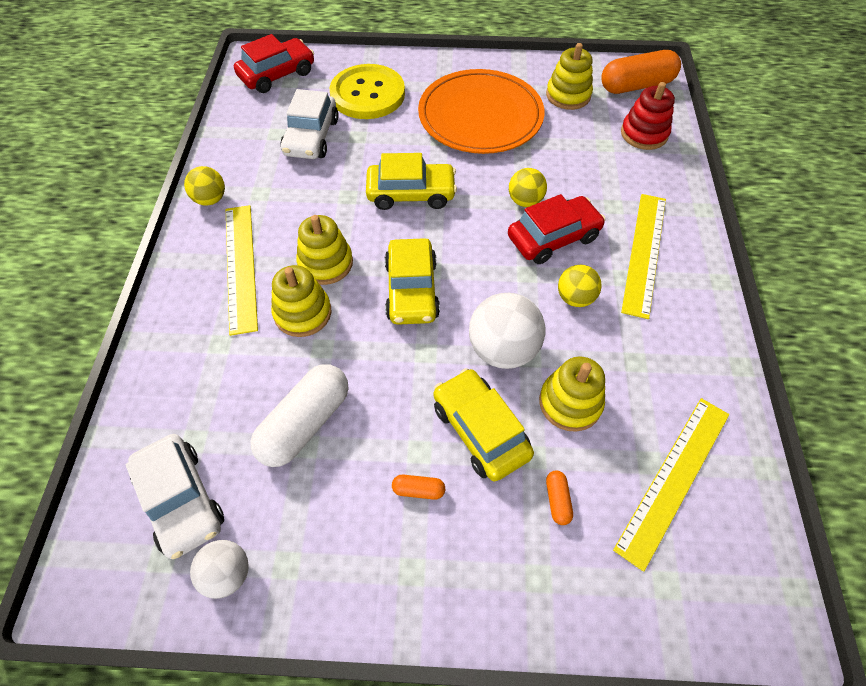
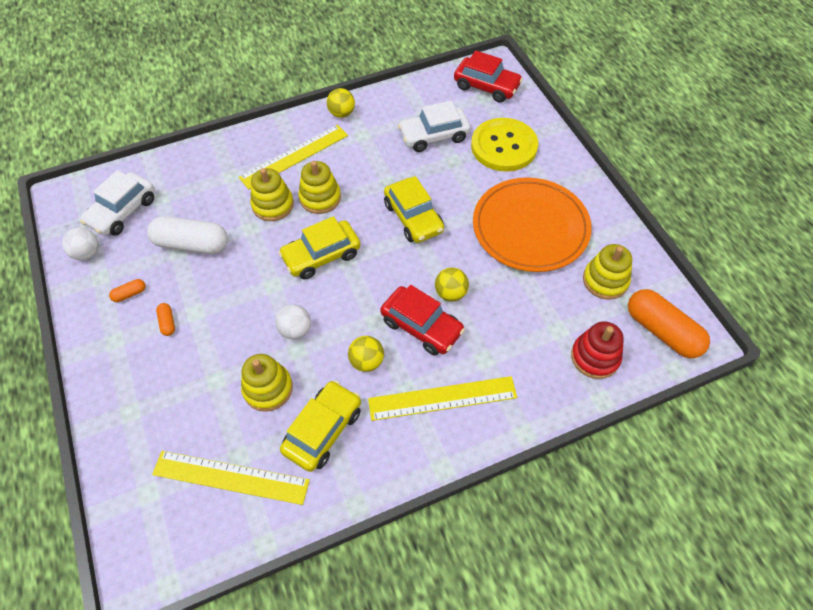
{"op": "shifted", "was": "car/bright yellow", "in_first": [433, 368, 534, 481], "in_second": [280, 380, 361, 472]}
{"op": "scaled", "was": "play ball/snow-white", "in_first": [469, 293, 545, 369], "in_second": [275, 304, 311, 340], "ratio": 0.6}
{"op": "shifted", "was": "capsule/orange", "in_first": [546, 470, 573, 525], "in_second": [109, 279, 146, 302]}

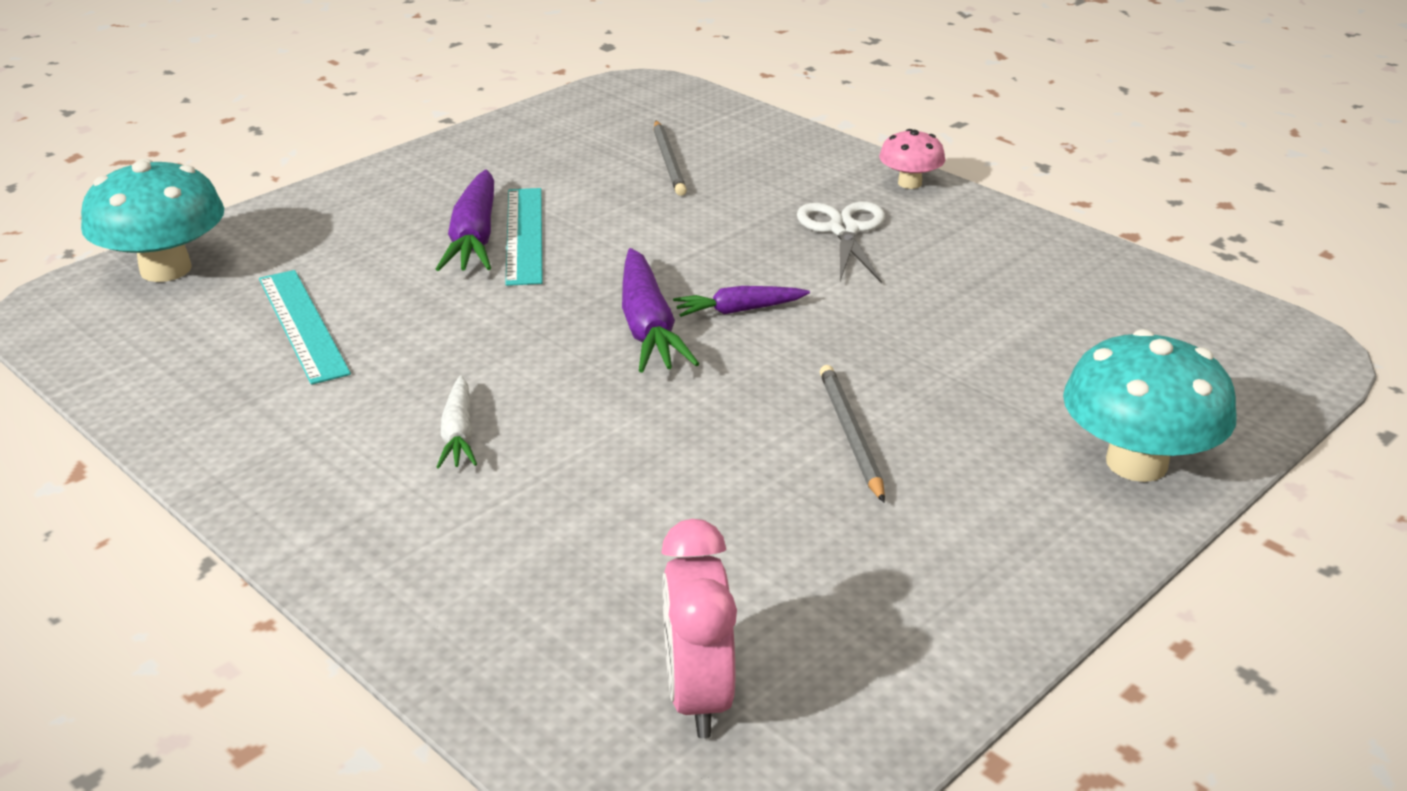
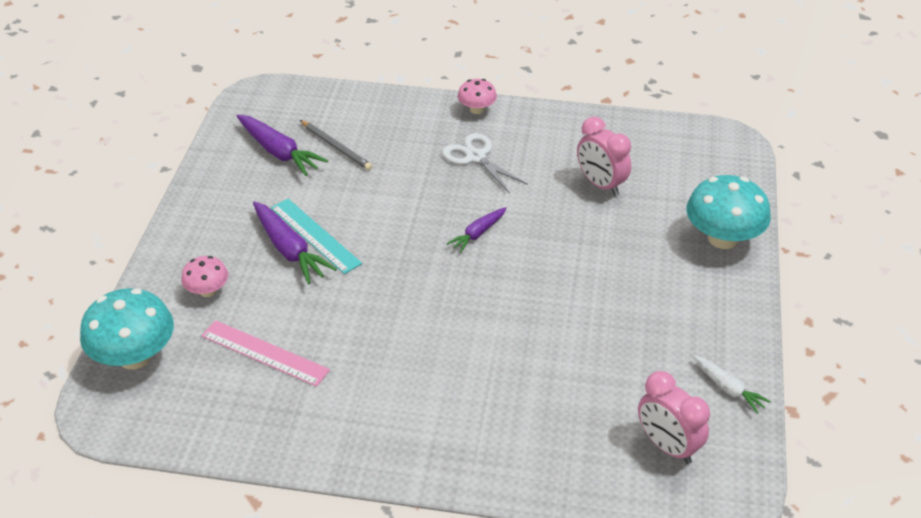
{"op": "repainted", "was": "measuring stick/teal", "now": "measuring stick/rosy", "in_first": [259, 270, 351, 385], "in_second": [201, 320, 330, 387]}
{"op": "shifted", "was": "toy carrot/snow-white", "in_first": [437, 376, 477, 468], "in_second": [693, 355, 771, 414]}
{"op": "shifted", "was": "toy carrot/violet", "in_first": [622, 248, 699, 373], "in_second": [236, 114, 328, 176]}
{"op": "gone", "was": "pencil/grey", "in_first": [820, 365, 885, 502]}
{"op": "new", "now": "fungus/rosy", "in_second": [181, 256, 228, 297]}
{"op": "new", "now": "clock/rosy", "in_second": [577, 117, 631, 196]}

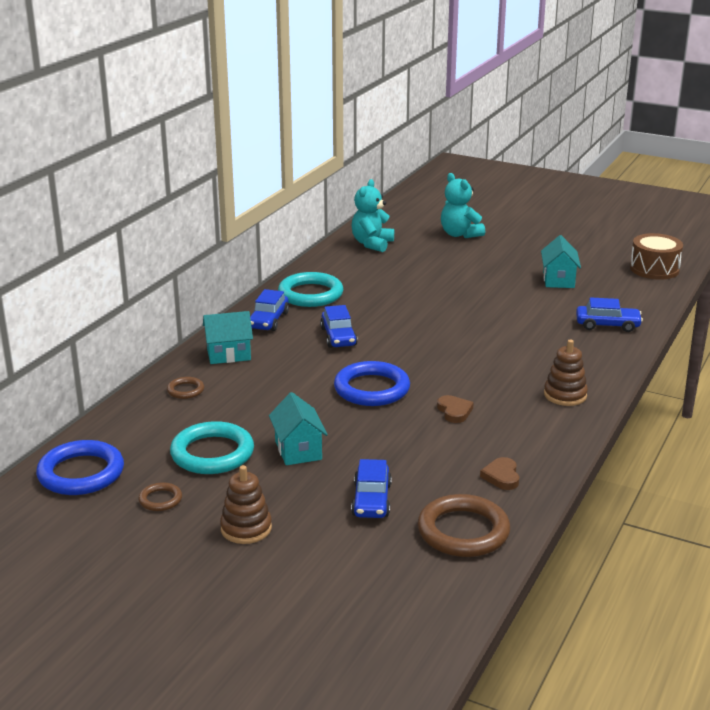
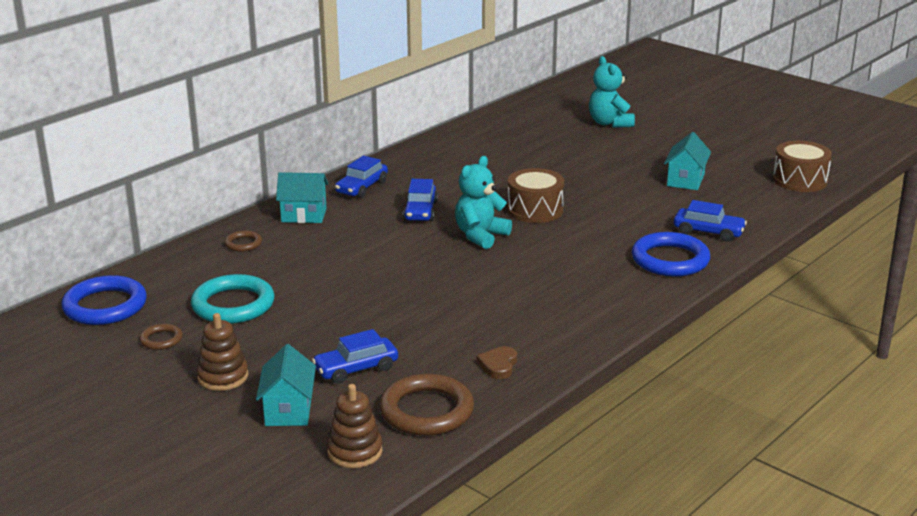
{"op": "shifted", "was": "toy house/teal", "in_first": [269, 392, 328, 465], "in_second": [256, 344, 316, 426]}
{"op": "gone", "was": "torus/teal", "in_first": [278, 272, 343, 307]}
{"op": "shifted", "was": "torus/royal blue", "in_first": [334, 361, 410, 406], "in_second": [632, 232, 710, 277]}
{"op": "shifted", "was": "stuffed bear/teal", "in_first": [351, 179, 394, 252], "in_second": [455, 156, 512, 249]}
{"op": "rotated", "was": "car/royal blue", "in_first": [351, 459, 392, 518], "in_second": [312, 329, 398, 384], "clockwise": 45}
{"op": "gone", "was": "heart shape/brown", "in_first": [437, 395, 474, 423]}
{"op": "shifted", "was": "ring stacker/brown", "in_first": [544, 340, 588, 406], "in_second": [327, 384, 383, 468]}
{"op": "new", "now": "drum/brown", "in_second": [507, 168, 564, 223]}

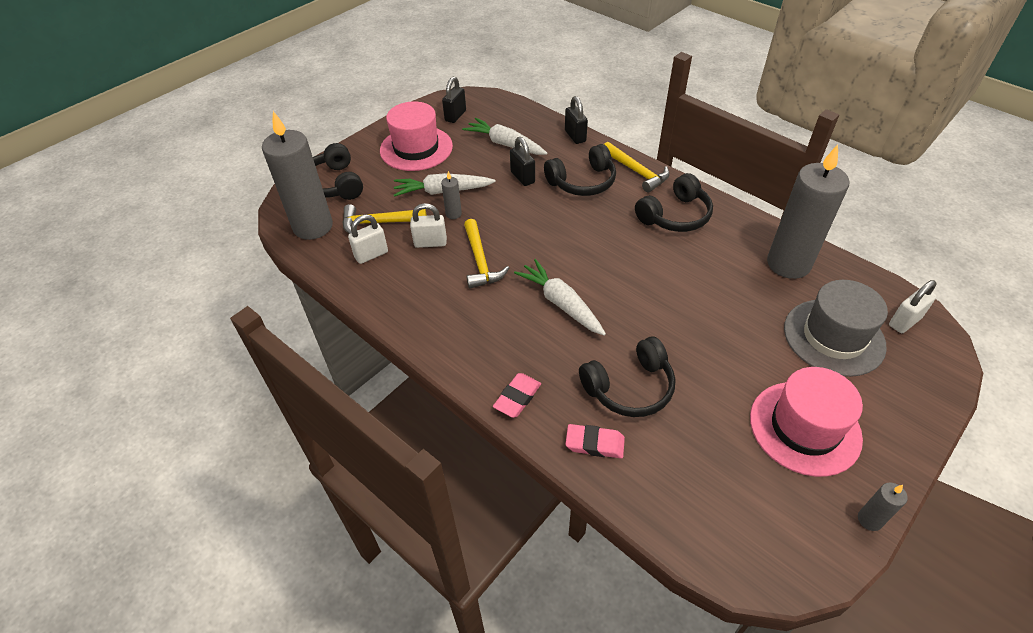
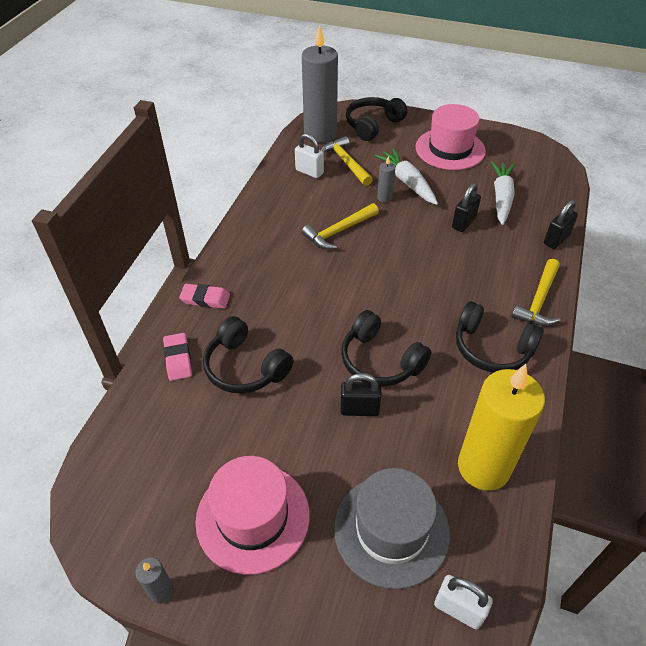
{"op": "gone", "was": "padlock/snow-white", "in_first": [410, 203, 447, 248]}
{"op": "shifted", "was": "padlock/ebony", "in_first": [442, 77, 466, 123], "in_second": [340, 373, 382, 416]}
{"op": "gone", "was": "toy carrot/snow-white", "in_first": [514, 259, 606, 336]}
{"op": "shifted", "was": "headset/ebony", "in_first": [544, 144, 616, 196], "in_second": [341, 310, 431, 386]}
{"op": "repainted", "was": "wax candle/grey", "now": "wax candle/bright yellow", "in_first": [767, 145, 849, 279], "in_second": [458, 364, 545, 491]}

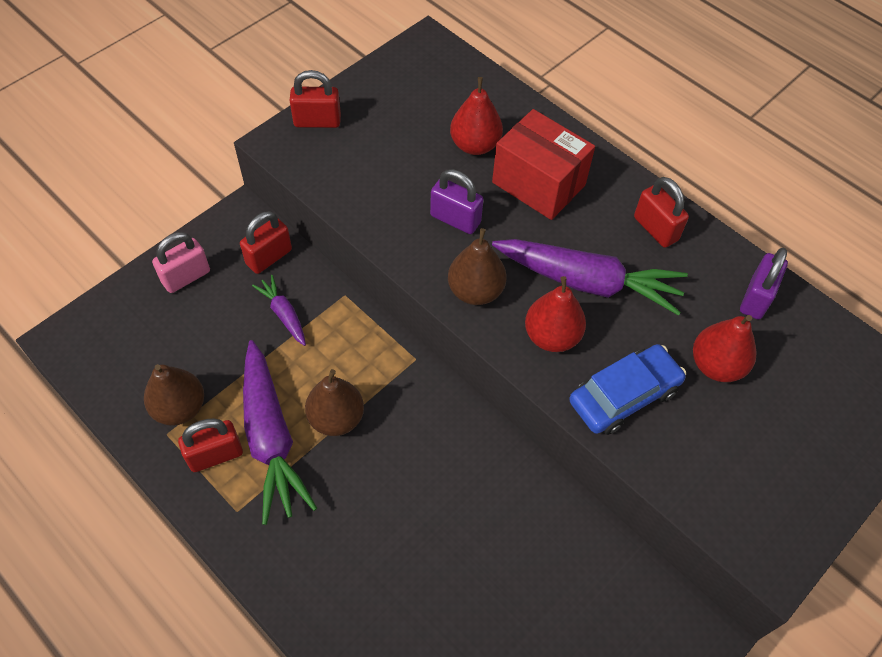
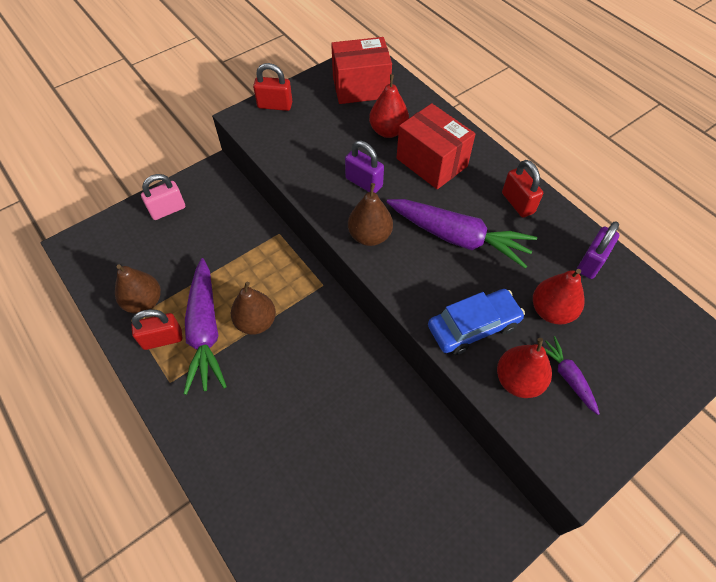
{"op": "gone", "was": "padlock/scarlet", "in_first": [240, 211, 292, 274]}
{"op": "shifted", "was": "toy carrot/violet", "in_first": [252, 275, 306, 346], "in_second": [544, 336, 600, 415]}
{"op": "shifted", "was": "toy pear/scarlet", "in_first": [525, 276, 586, 352], "in_second": [497, 338, 552, 398]}
{"op": "new", "now": "box/scarlet", "in_second": [331, 37, 392, 104]}

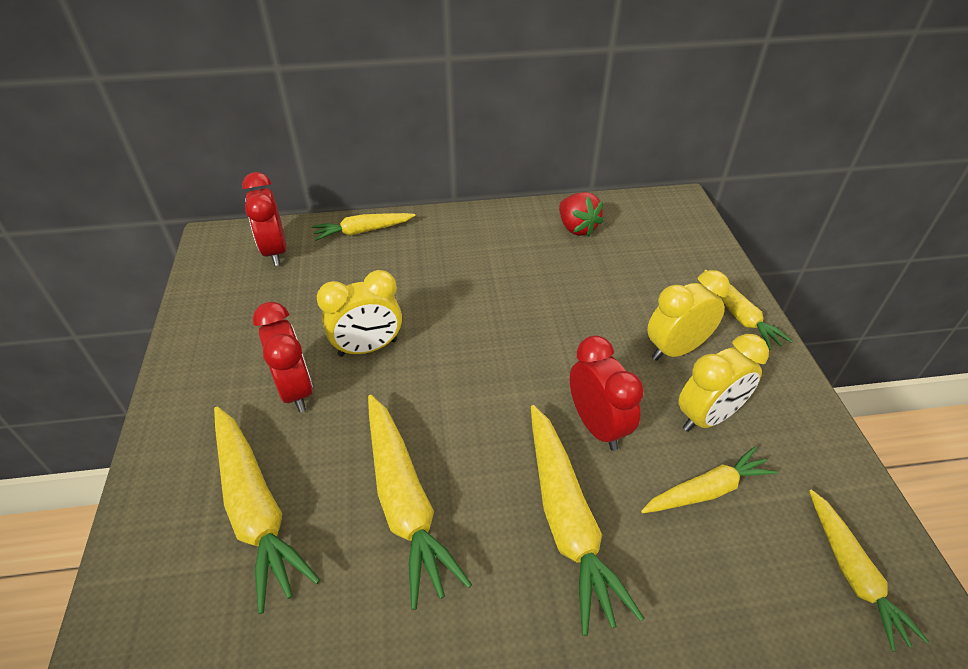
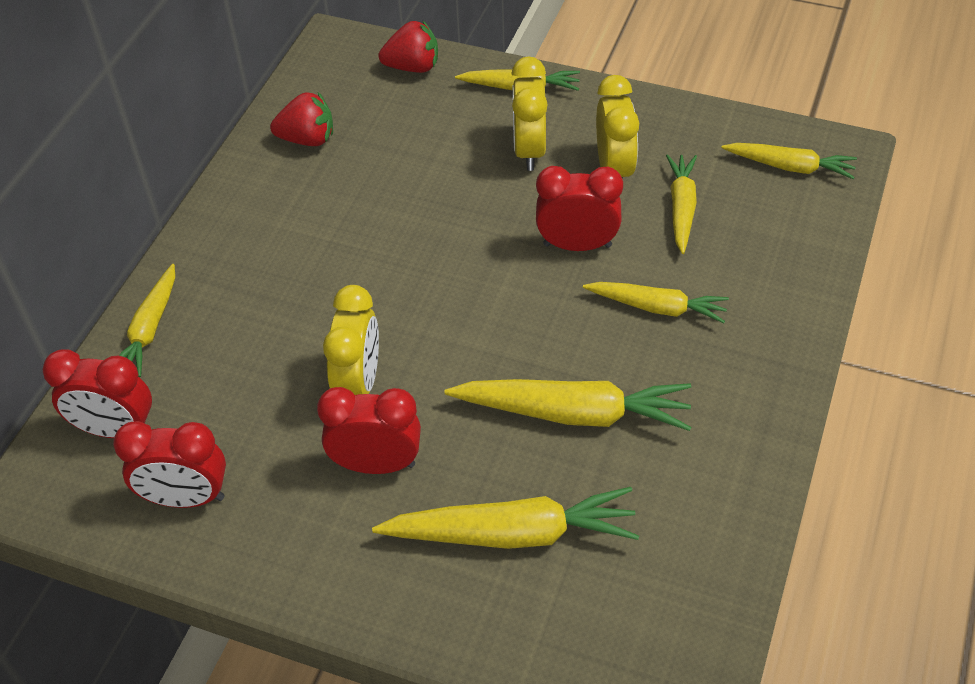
{"op": "scaled", "was": "toy carrot/bright yellow", "in_first": [531, 405, 644, 636], "in_second": [583, 282, 729, 323], "ratio": 0.63}
{"op": "new", "now": "clock/scarlet", "in_second": [113, 421, 226, 508]}
{"op": "new", "now": "berry/scarlet", "in_second": [379, 20, 438, 73]}

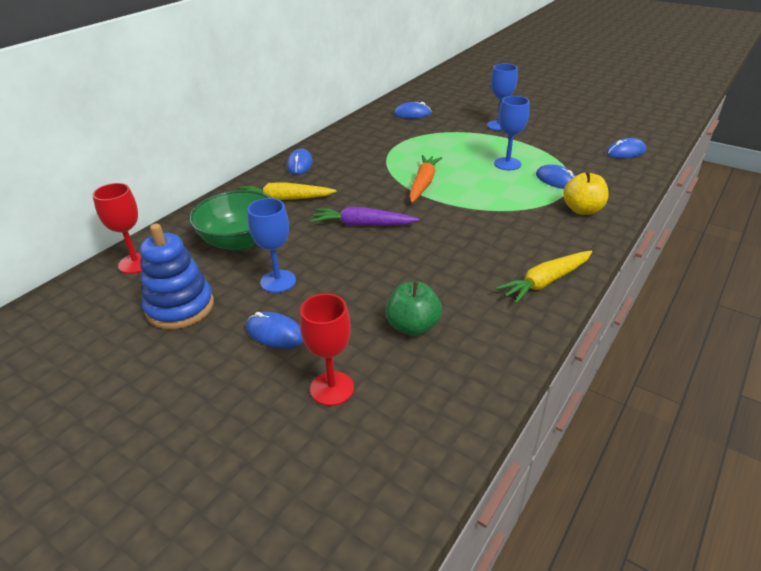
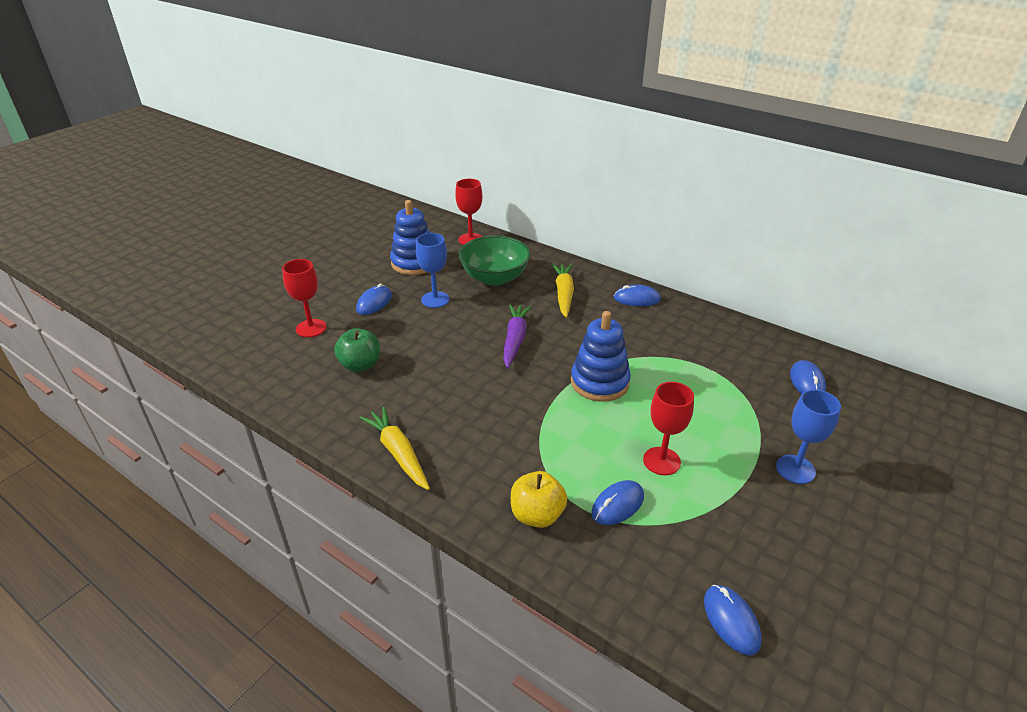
{"op": "swapped", "was": "toy carrot/orange", "now": "ring stacker/royal blue", "in_first": [409, 155, 442, 203], "in_second": [571, 311, 631, 402]}
{"op": "repainted", "was": "goblet/royal blue", "now": "goblet/scarlet", "in_first": [494, 96, 530, 170], "in_second": [643, 382, 694, 475]}

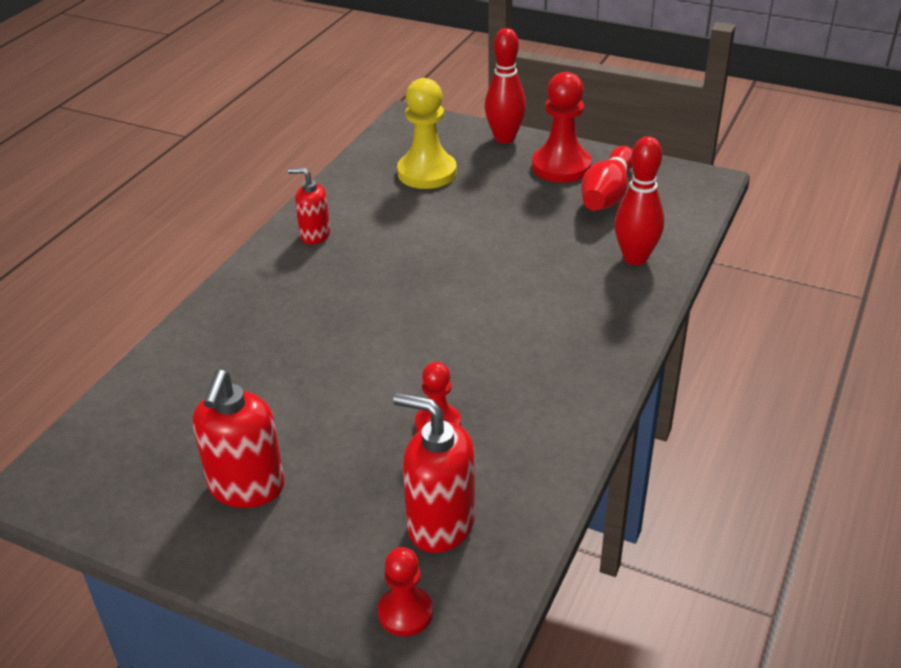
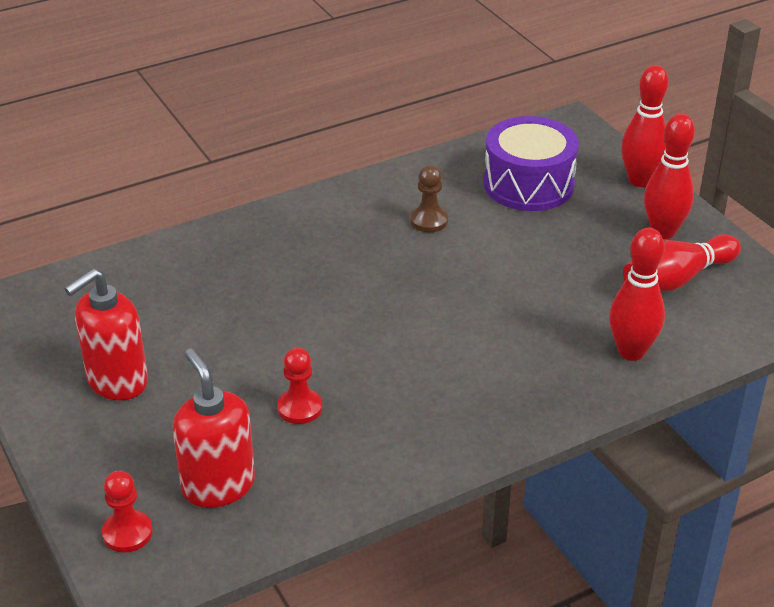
{"op": "gone", "was": "soap dispenser/scarlet", "in_first": [288, 168, 330, 245]}
{"op": "swapped", "was": "game pawn/bright yellow", "now": "drum/violet", "in_first": [397, 78, 457, 189], "in_second": [484, 116, 579, 211]}
{"op": "swapped", "was": "game pawn/scarlet", "now": "skittle/scarlet", "in_first": [532, 72, 592, 183], "in_second": [644, 113, 695, 239]}
{"op": "new", "now": "game pawn/brown", "in_second": [410, 165, 448, 232]}

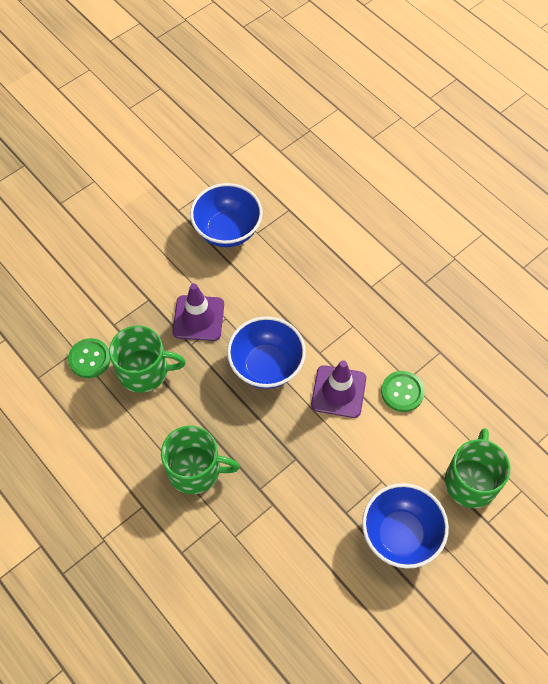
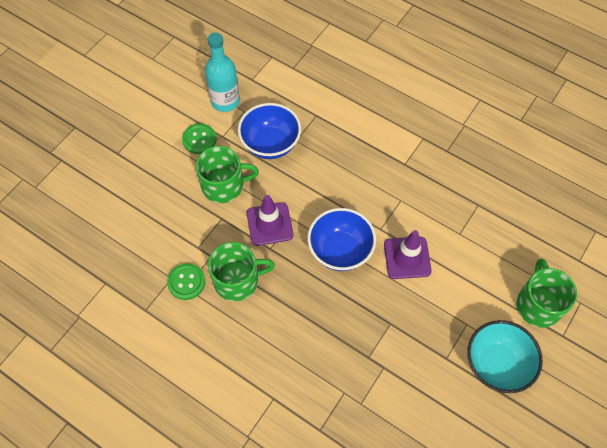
{"op": "shifted", "was": "coffee mug/green", "in_first": [161, 426, 240, 494], "in_second": [196, 146, 259, 203]}
{"op": "repainted", "was": "serving bowl/royal blue", "now": "serving bowl/teal", "in_first": [362, 483, 449, 569], "in_second": [467, 320, 543, 393]}
{"op": "shifted", "was": "shirt button/green", "in_first": [381, 371, 425, 412], "in_second": [182, 123, 216, 154]}
{"op": "new", "now": "flask/teal", "in_second": [205, 33, 240, 112]}

